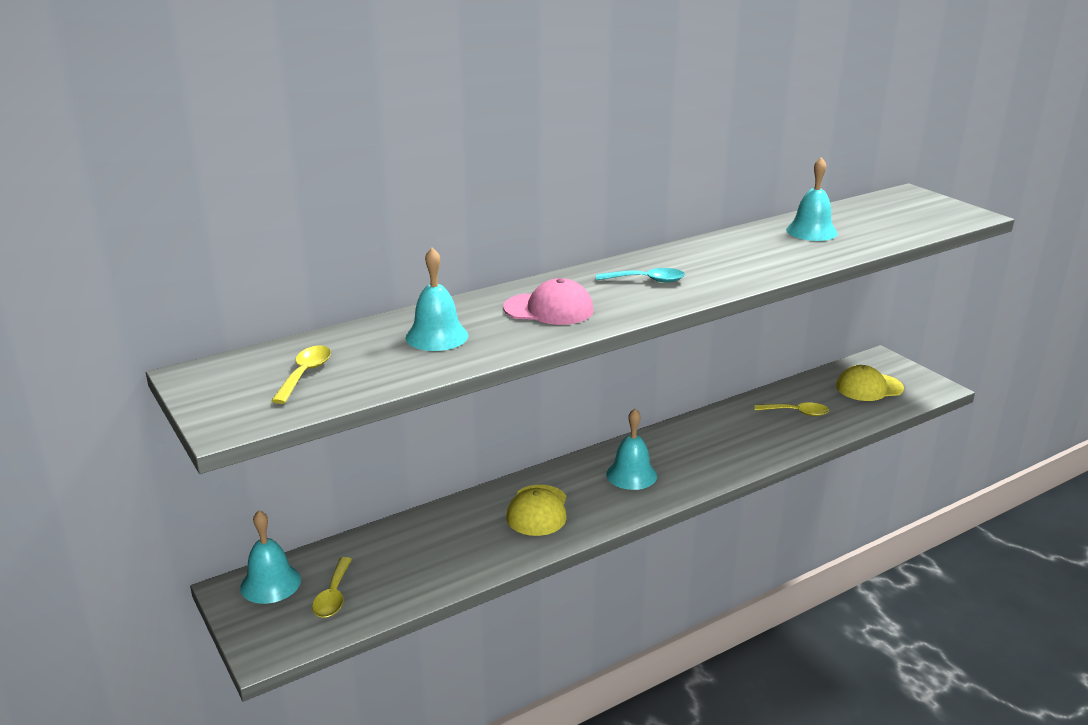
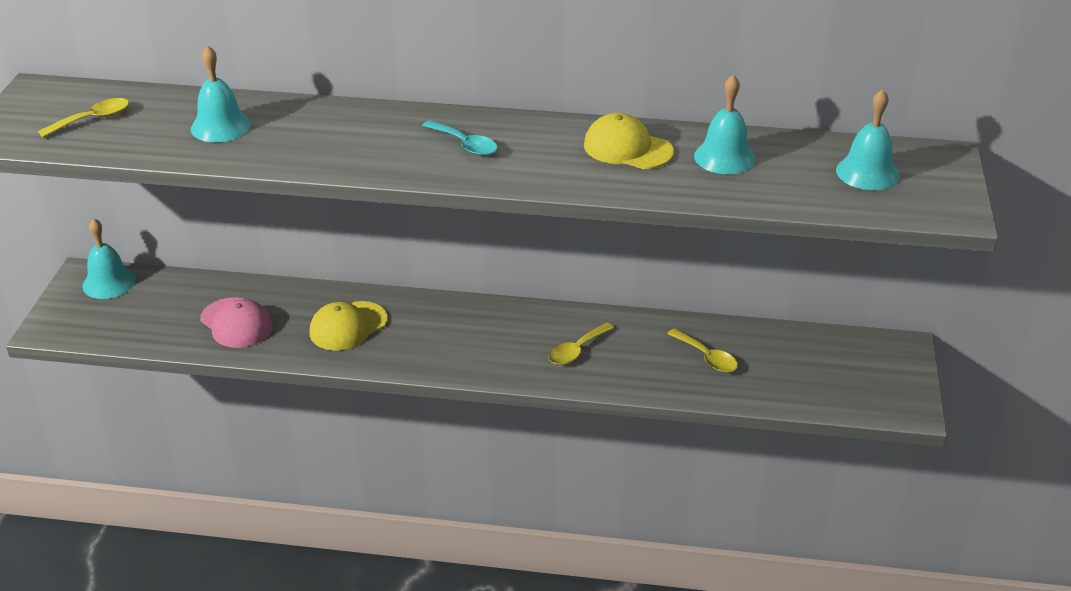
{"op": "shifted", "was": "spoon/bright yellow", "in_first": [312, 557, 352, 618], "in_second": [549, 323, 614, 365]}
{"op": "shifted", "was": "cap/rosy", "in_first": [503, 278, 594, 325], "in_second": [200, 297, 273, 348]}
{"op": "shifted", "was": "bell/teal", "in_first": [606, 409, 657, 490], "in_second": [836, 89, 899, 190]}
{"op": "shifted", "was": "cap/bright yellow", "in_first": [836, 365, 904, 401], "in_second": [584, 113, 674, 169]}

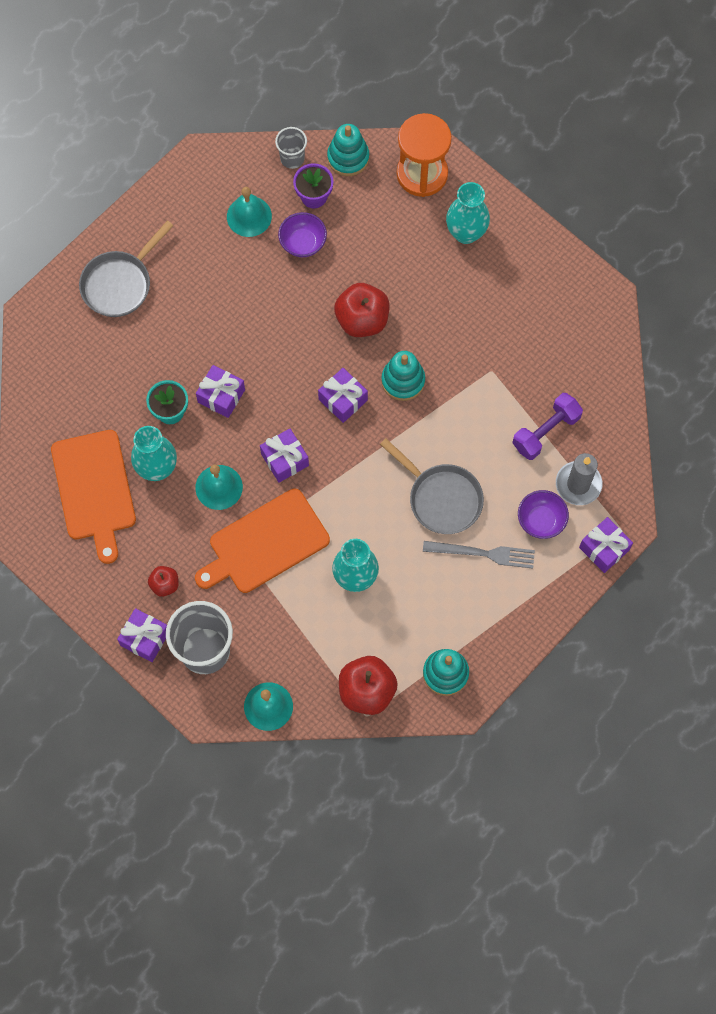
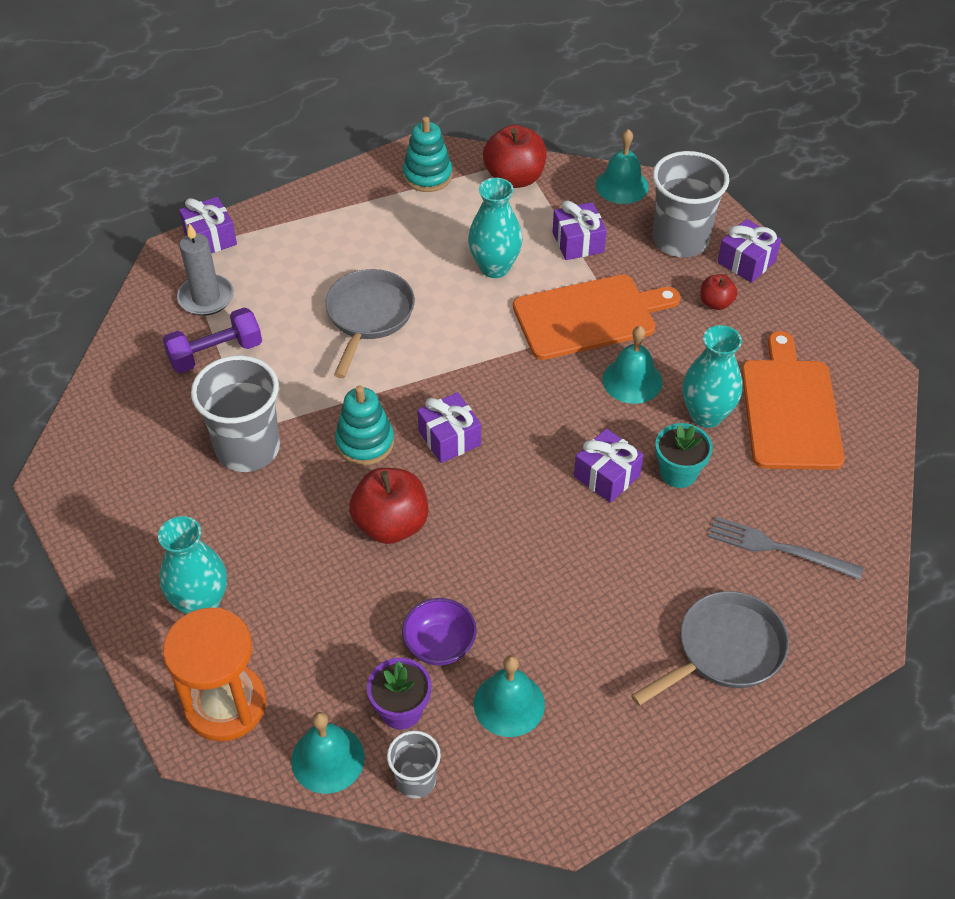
{"op": "shifted", "was": "wrapped gift/violet", "in_first": [260, 428, 309, 483], "in_second": [553, 200, 607, 260]}
{"op": "swapped", "was": "ring stacker/teal", "now": "bell/teal", "in_first": [327, 124, 369, 176], "in_second": [291, 712, 365, 794]}
{"op": "rotated", "was": "pan/grey", "in_first": [380, 438, 484, 534], "in_second": [325, 269, 415, 378], "clockwise": 45}
{"op": "shifted", "was": "dinner fork/grey", "in_first": [423, 541, 535, 569], "in_second": [708, 516, 864, 580]}
{"op": "gone", "was": "serving bowl/violet", "in_first": [518, 490, 569, 539]}
{"op": "new", "now": "beaker/grey", "in_second": [191, 355, 280, 472]}

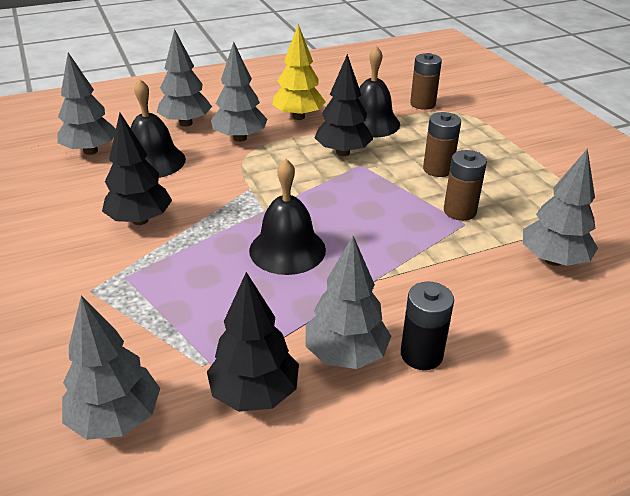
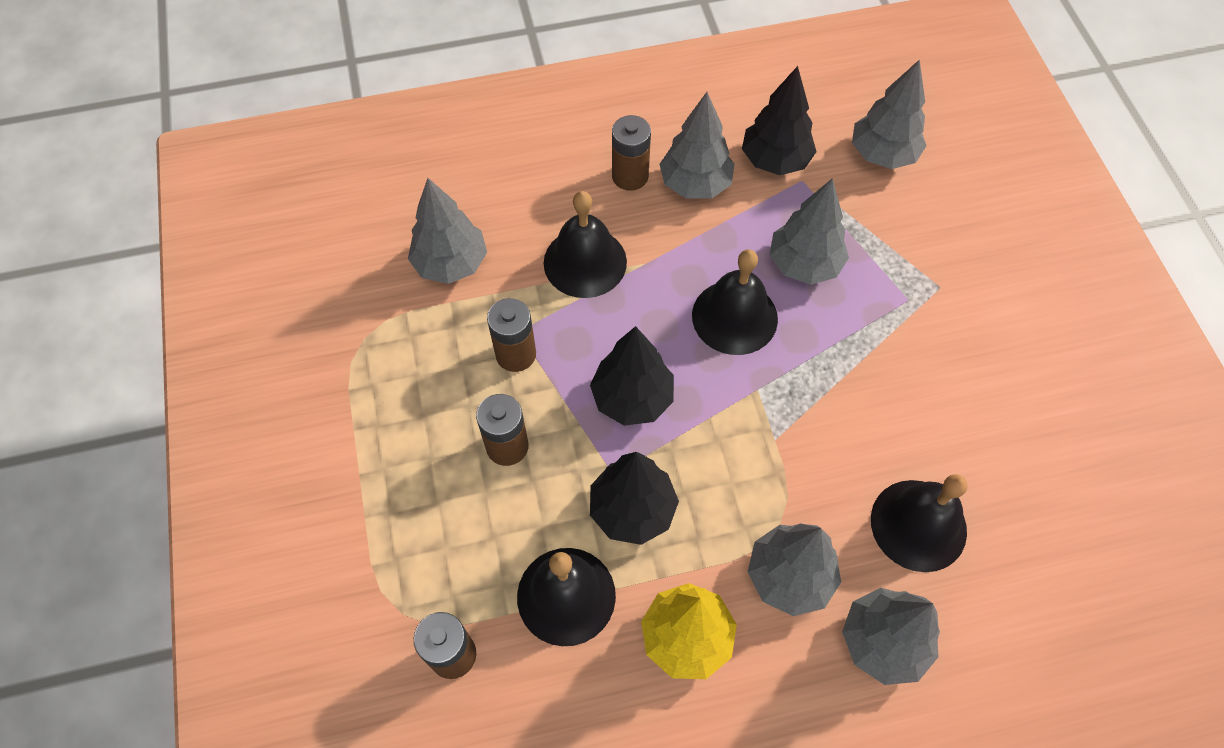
{"op": "shifted", "was": "toy tree/grey", "in_first": [58, 52, 116, 155], "in_second": [770, 178, 849, 285]}
{"op": "shifted", "was": "toy tree/ebony", "in_first": [102, 113, 172, 225], "in_second": [590, 326, 674, 426]}
{"op": "repainted", "was": "battery/ebony", "now": "battery/brown", "in_first": [401, 282, 454, 370], "in_second": [612, 115, 651, 191]}
{"op": "new", "now": "bell/ebony", "in_second": [544, 191, 627, 298]}

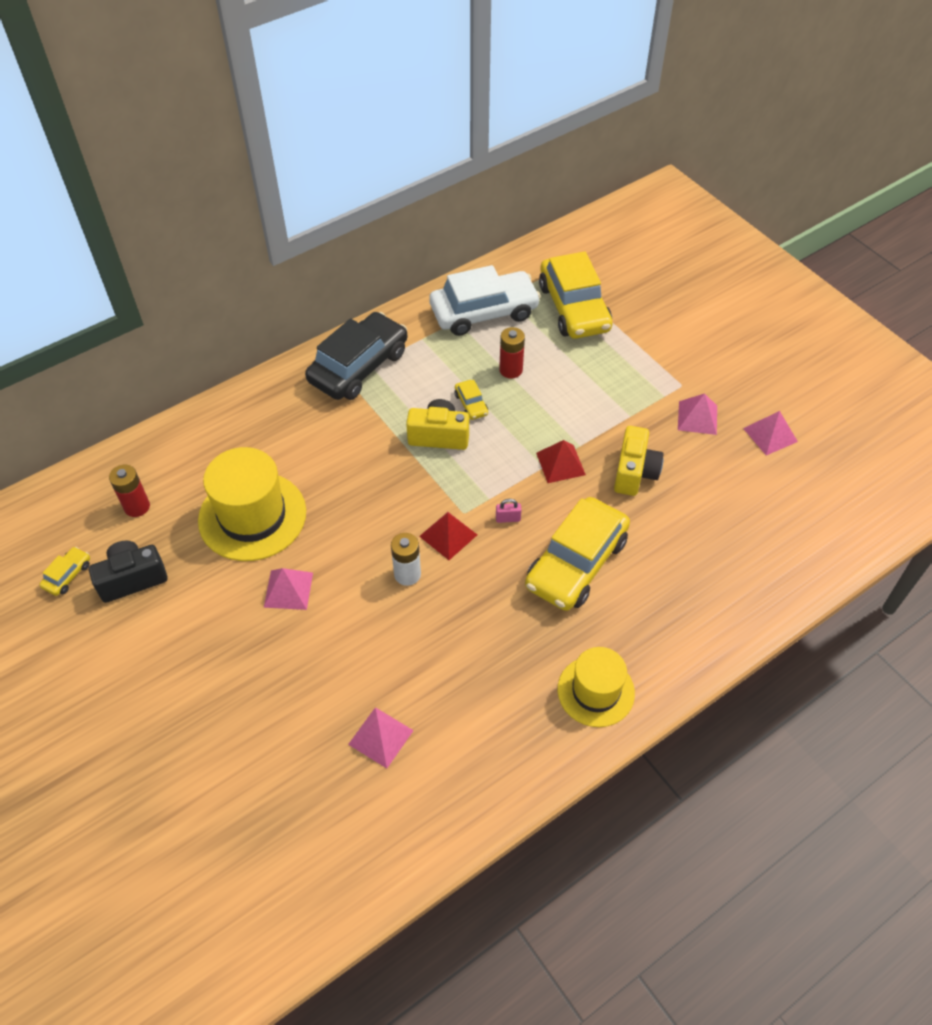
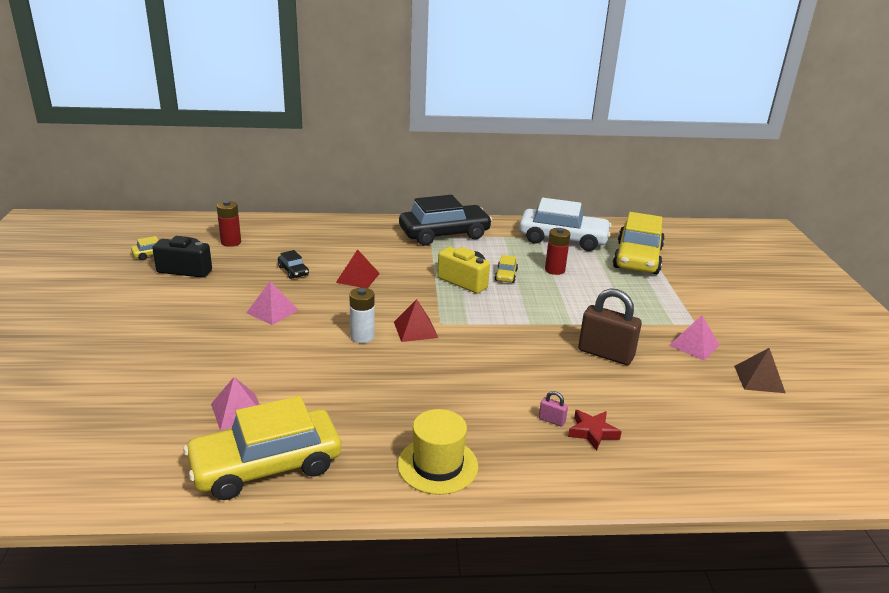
{"op": "swapped", "was": "hat/bright yellow", "now": "car/ebony", "in_first": [198, 447, 306, 561], "in_second": [278, 250, 309, 279]}
{"op": "shifted", "was": "padlock/rosy", "in_first": [496, 499, 521, 523], "in_second": [539, 391, 568, 427]}
{"op": "shifted", "was": "car/bright yellow", "in_first": [525, 497, 630, 611], "in_second": [183, 396, 341, 500]}
{"op": "shifted", "was": "pyramid shape/scarlet", "in_first": [536, 440, 586, 483], "in_second": [336, 249, 380, 288]}
{"op": "swapped", "was": "photo camera/bright yellow", "now": "padlock/brown", "in_first": [614, 426, 664, 496], "in_second": [578, 288, 642, 365]}
{"op": "repainted", "was": "pyramid shape/rosy", "now": "pyramid shape/brown", "in_first": [743, 411, 798, 455], "in_second": [734, 348, 785, 393]}
{"op": "new", "now": "five-pointed star/scarlet", "in_second": [568, 410, 622, 451]}

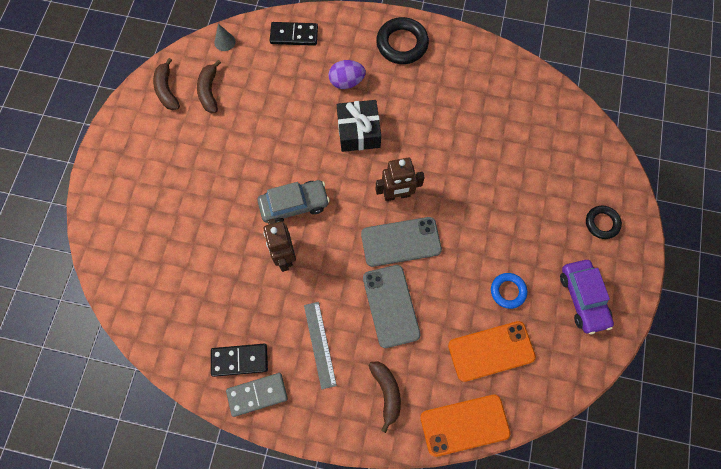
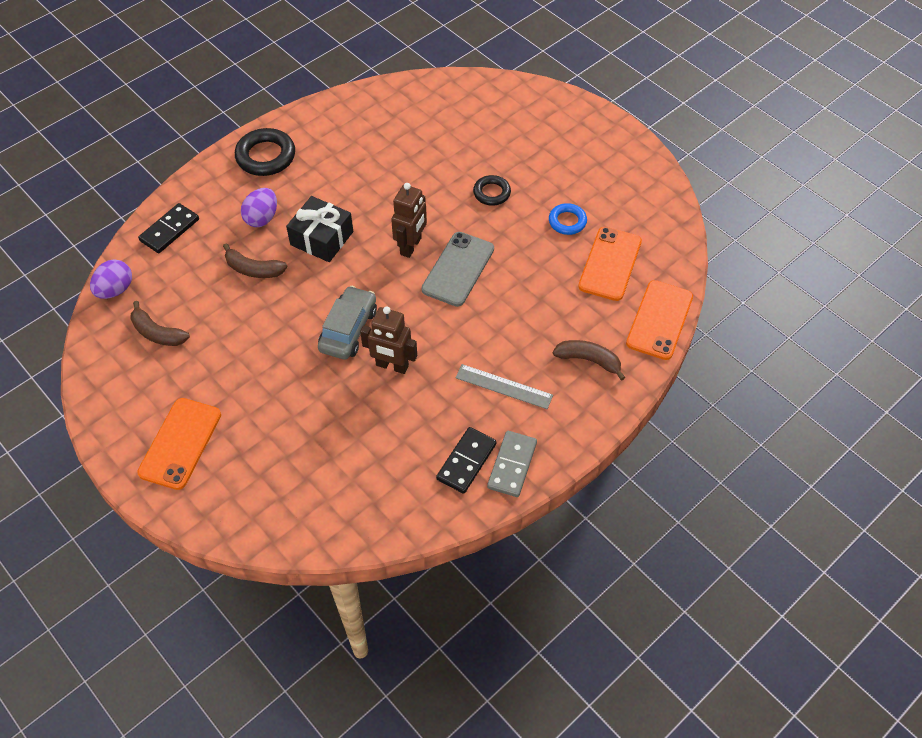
{"op": "shifted", "was": "banana fruit/brown", "in_first": [153, 58, 180, 110], "in_second": [223, 243, 287, 278]}
{"op": "swapped", "was": "solid cone/grey", "now": "toy egg/violet", "in_first": [214, 24, 235, 51], "in_second": [90, 259, 132, 299]}
{"op": "gone", "was": "phone/grey", "in_first": [363, 265, 421, 348]}
{"op": "gone", "was": "car/violet", "in_first": [560, 260, 614, 334]}
{"op": "shifted", "was": "torus/ebony", "in_first": [586, 206, 622, 239], "in_second": [473, 175, 511, 206]}
{"op": "new", "now": "phone/orange", "in_second": [137, 398, 221, 490]}

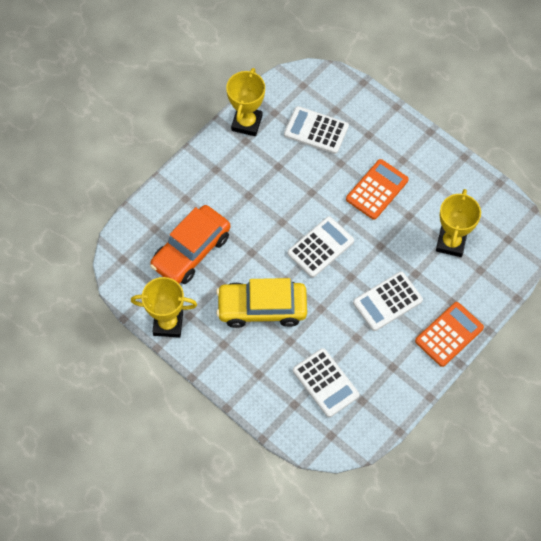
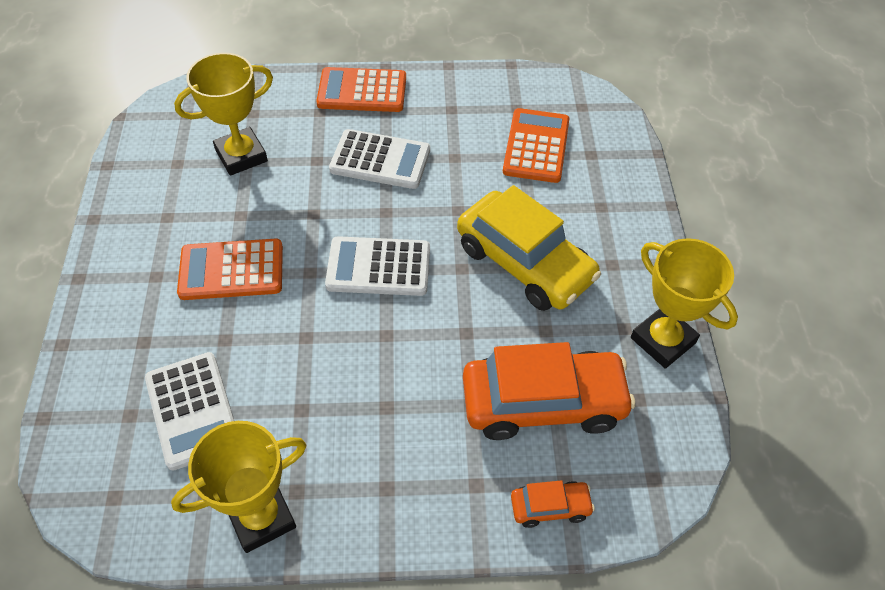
{"op": "repainted", "was": "calculator/snow-white", "now": "calculator/orange", "in_first": [293, 348, 360, 417], "in_second": [503, 108, 569, 183]}
{"op": "new", "now": "car/orange", "in_second": [511, 480, 595, 528]}

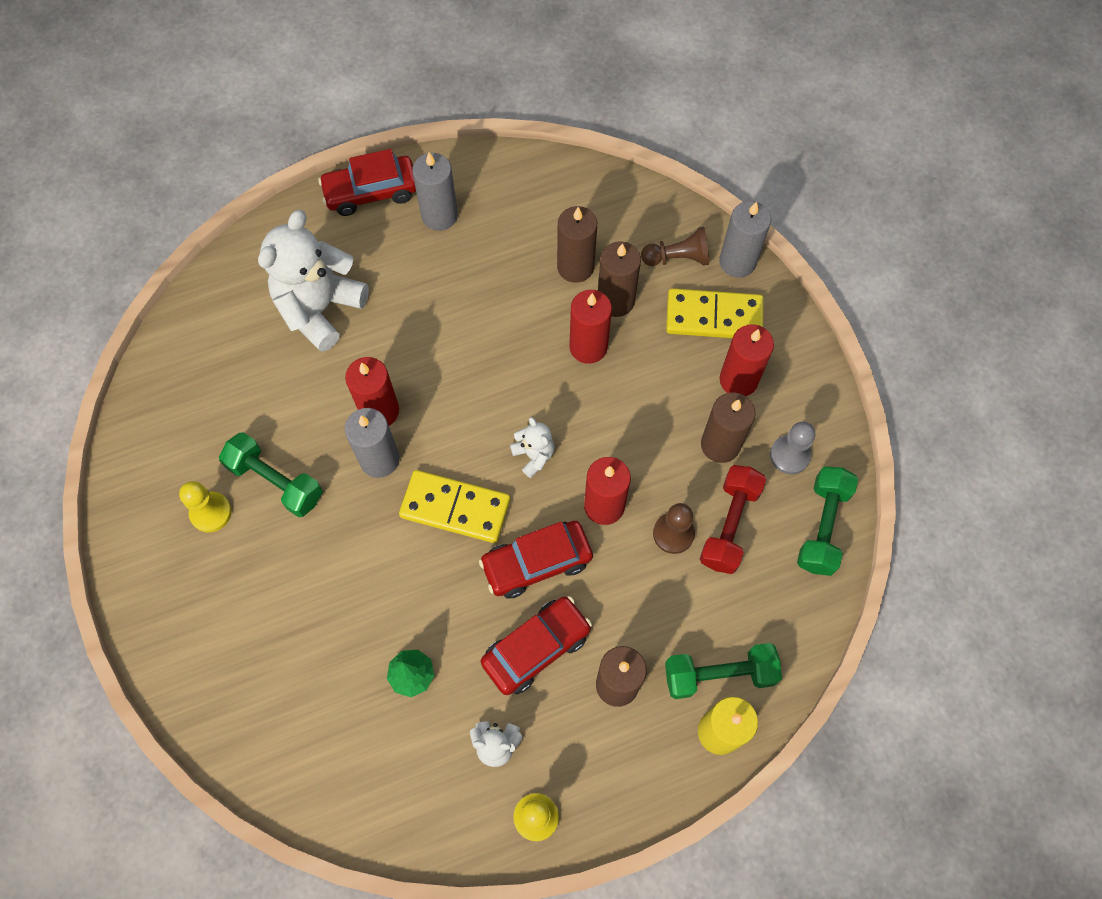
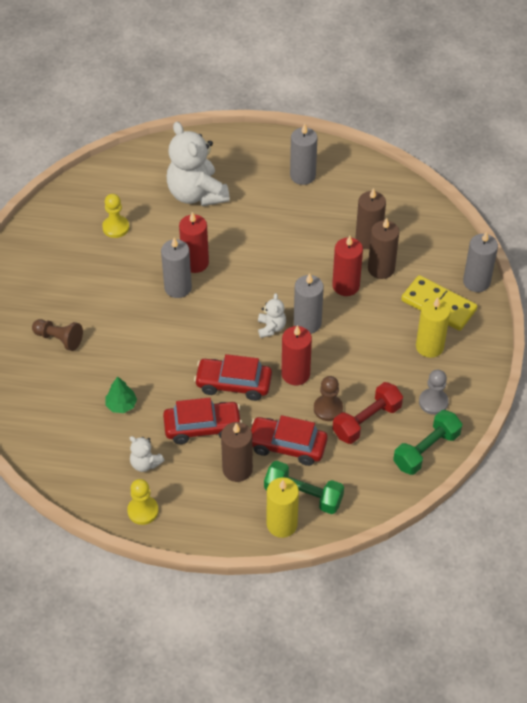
{"op": "shifted", "was": "game pawn/bright yellow", "in_first": [179, 481, 232, 532], "in_second": [102, 194, 129, 238]}
{"op": "gone", "was": "hand weight/green", "in_first": [219, 432, 323, 517]}
{"op": "rotated", "was": "stuffed bear/snow-white", "in_first": [258, 210, 369, 352], "in_second": [167, 122, 230, 206], "clockwise": -90}
{"op": "shifted", "was": "car/scarlet", "in_first": [318, 149, 416, 216], "in_second": [251, 415, 328, 466]}
{"op": "gone", "was": "domino piece/bright yellow", "in_first": [399, 470, 510, 543]}
{"op": "shifted", "was": "game pawn/brown", "in_first": [641, 227, 709, 266], "in_second": [32, 319, 83, 351]}
{"op": "gone", "was": "wax candle/brown", "in_first": [701, 393, 755, 463]}
{"op": "repainted", "was": "wax candle/scarlet", "now": "wax candle/bright yellow", "in_first": [719, 324, 774, 396], "in_second": [416, 297, 450, 358]}
{"op": "new", "now": "wax candle/grey", "in_second": [294, 273, 324, 334]}

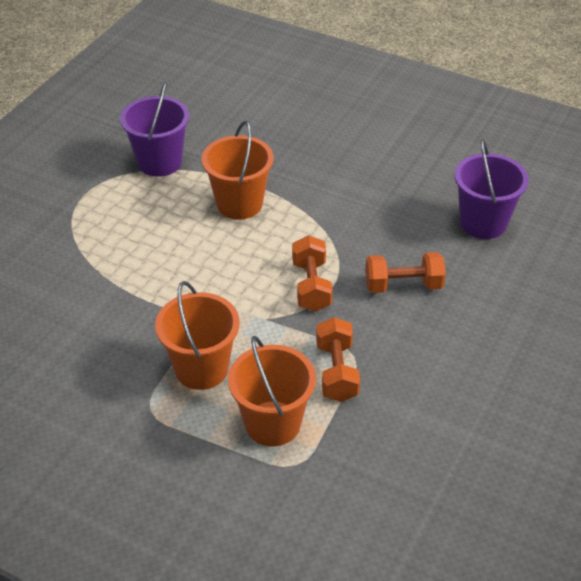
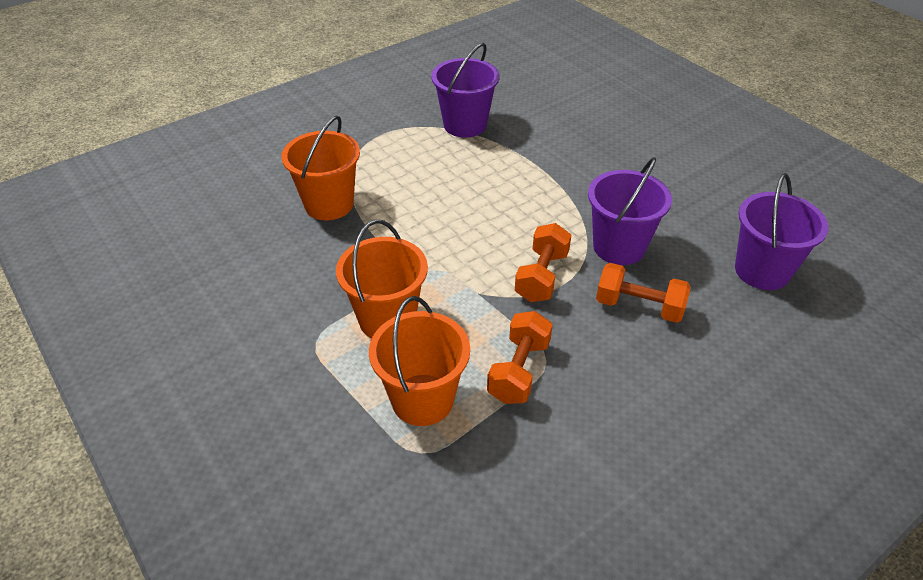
{"op": "shifted", "was": "bucket/orange", "in_first": [202, 121, 273, 220], "in_second": [281, 116, 360, 220]}
{"op": "new", "now": "bucket/violet", "in_second": [588, 157, 672, 265]}

